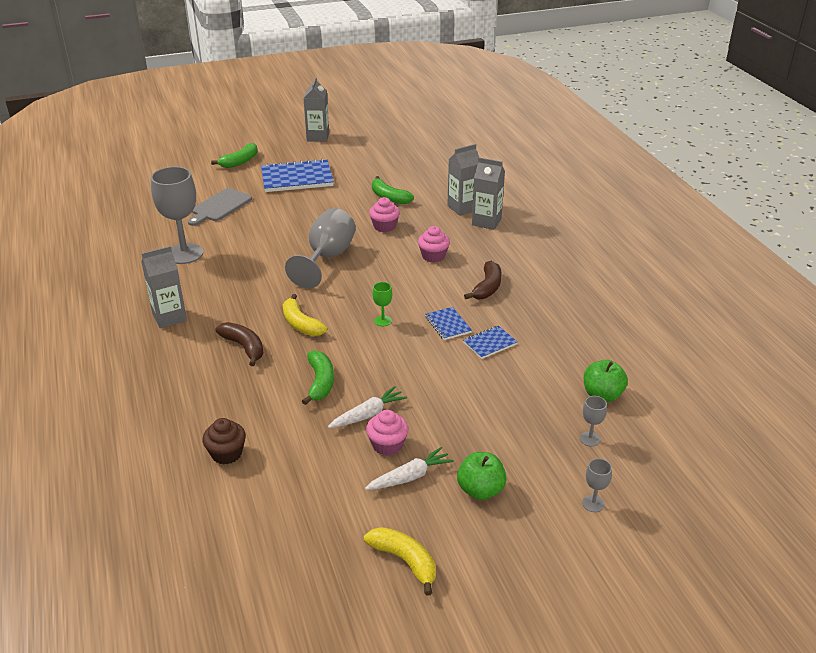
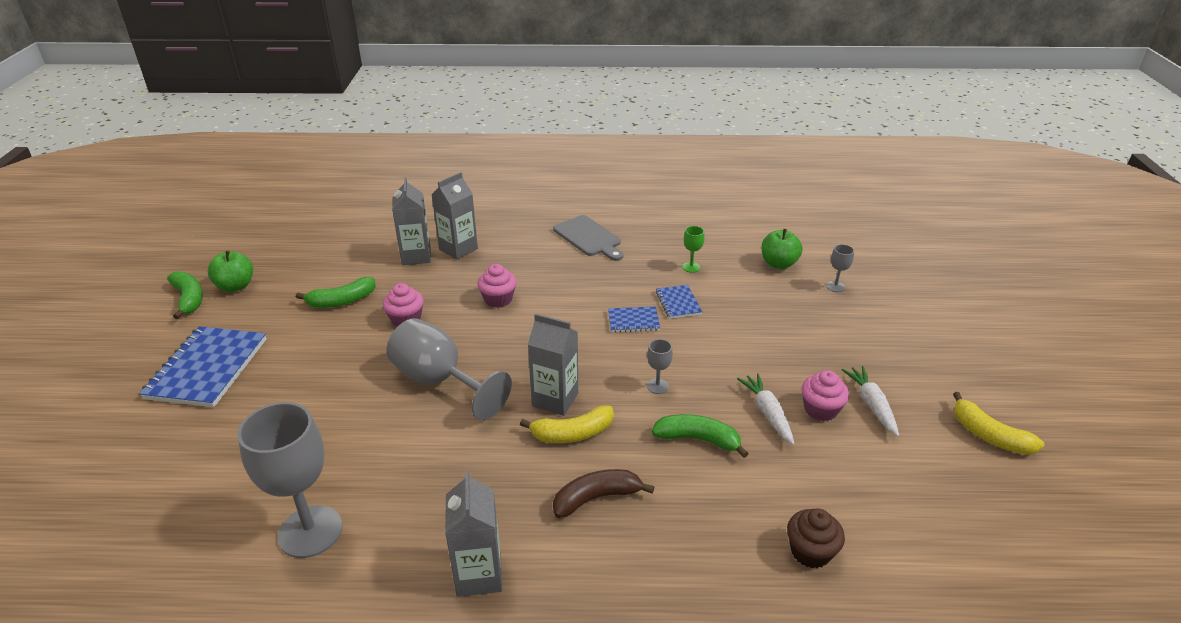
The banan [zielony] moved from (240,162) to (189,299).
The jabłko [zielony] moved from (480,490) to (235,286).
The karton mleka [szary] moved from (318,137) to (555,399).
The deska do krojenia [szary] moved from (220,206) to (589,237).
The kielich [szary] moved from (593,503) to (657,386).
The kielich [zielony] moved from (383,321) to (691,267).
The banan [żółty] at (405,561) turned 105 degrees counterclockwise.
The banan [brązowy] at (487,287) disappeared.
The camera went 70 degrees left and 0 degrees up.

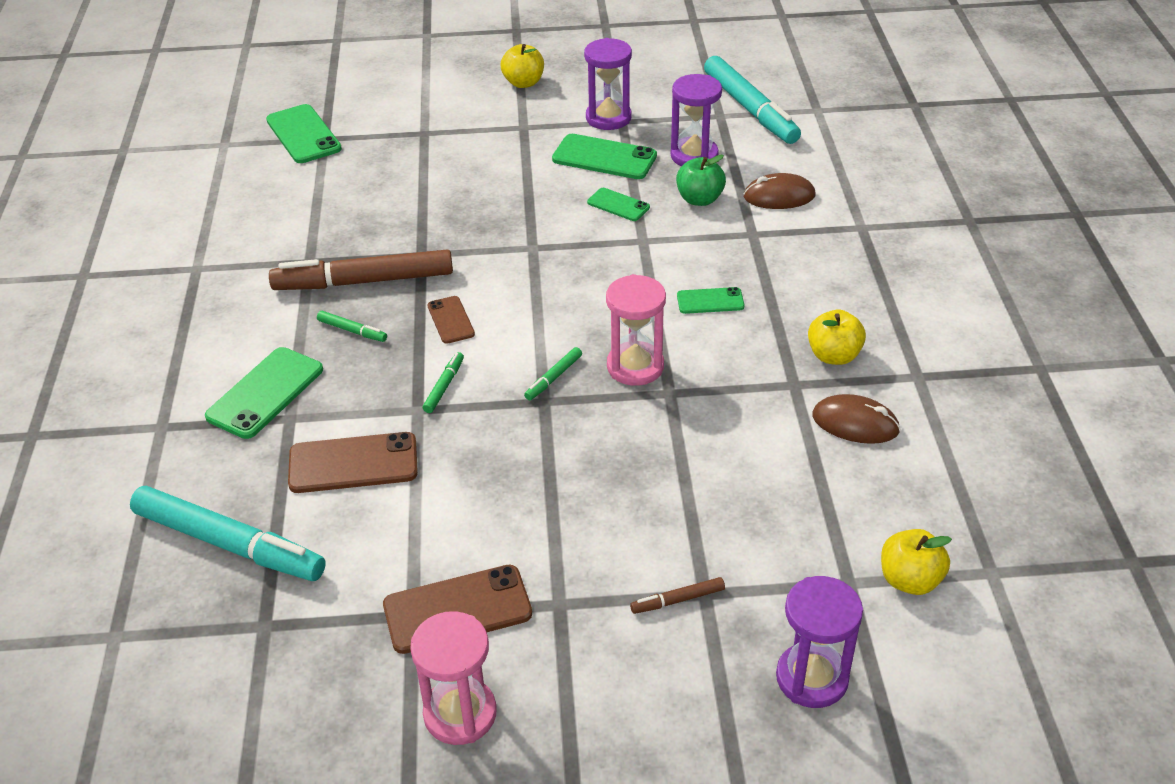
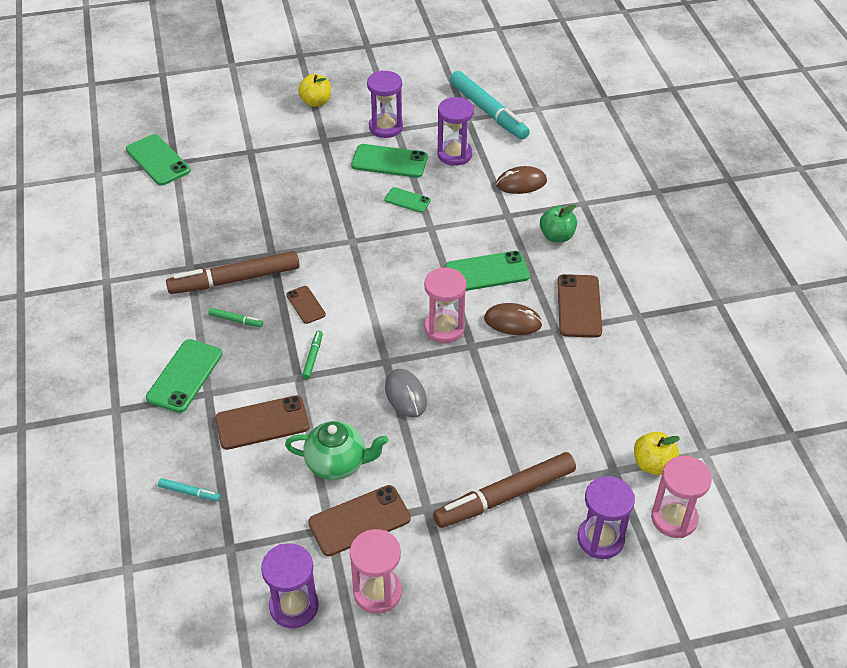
The flamaster [turkusowy] at (229,544) changed to 0.42 times the size.
The klepsydra [fioletowy] at (294,606) appeared.
The imbryk [zielony] at (337,463) appeared.
The myszka [szary] at (405,395) appeared.
The flamaster [brązowy] at (677,600) changed to 2.37 times the size.
The telefon [zielony] at (710,301) changed to 1.73 times the size.
The myszka [brązowy] moved from (855,423) to (513,322).
The jabłko [zielony] moved from (699,199) to (557,236).
The jabłko [żółty] at (833,356) was replaced by the telefon [brązowy] at (579,306).
The klepsydra [różowy] at (674,518) appeared.
The flamaster [zielony] at (553,378) disappeared.
The camera went 10 degrees left and 5 degrees up.

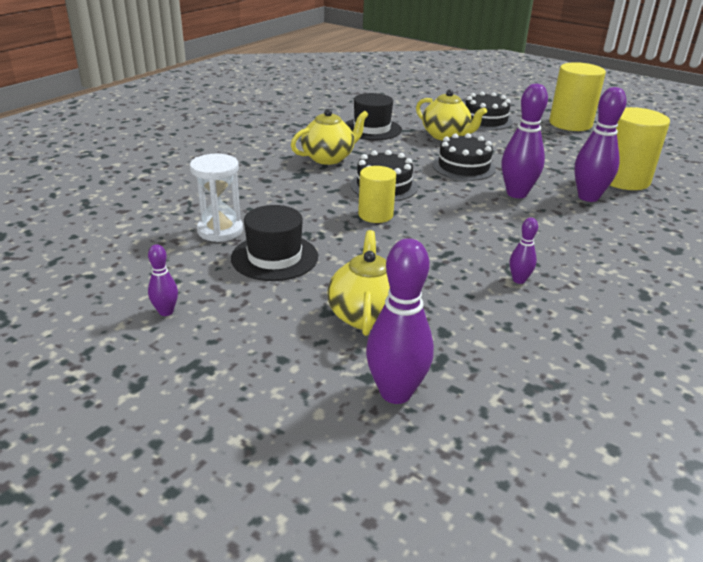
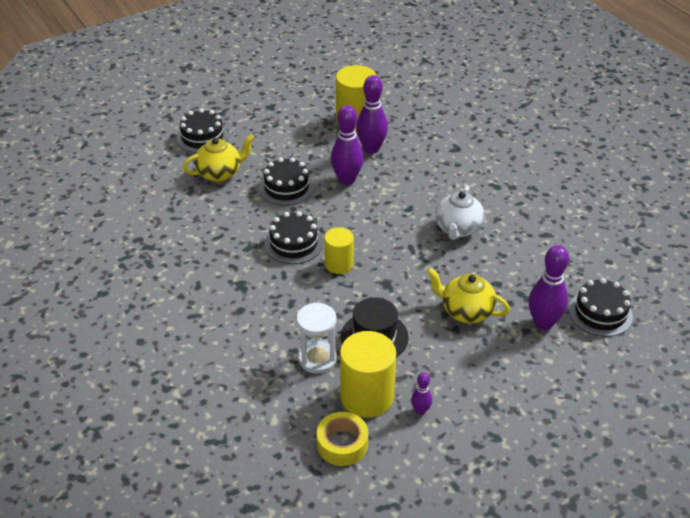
The taśma klejąca [żółty] at (342,444) appeared.
The walec [żółty] moved from (570,124) to (367,397).
The kręgiel [fioletowy] at (519,280) was replaced by the imbryk [biały] at (458,229).
The tort [czarny] at (600,313) appeared.
The imbryk [żółty] at (329,158) disappeared.
The kapelusz [czarny] at (372,129) disappeared.
The camera went 65 degrees left and 10 degrees up.

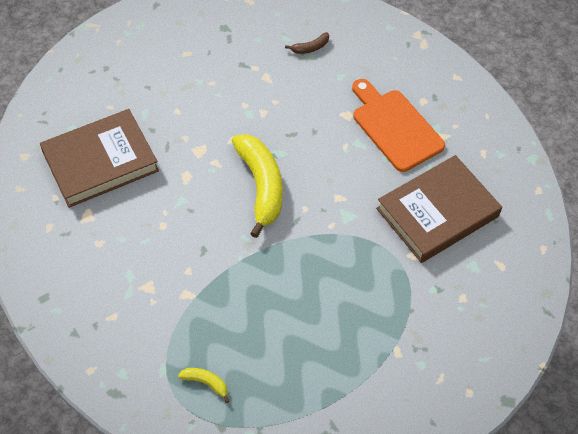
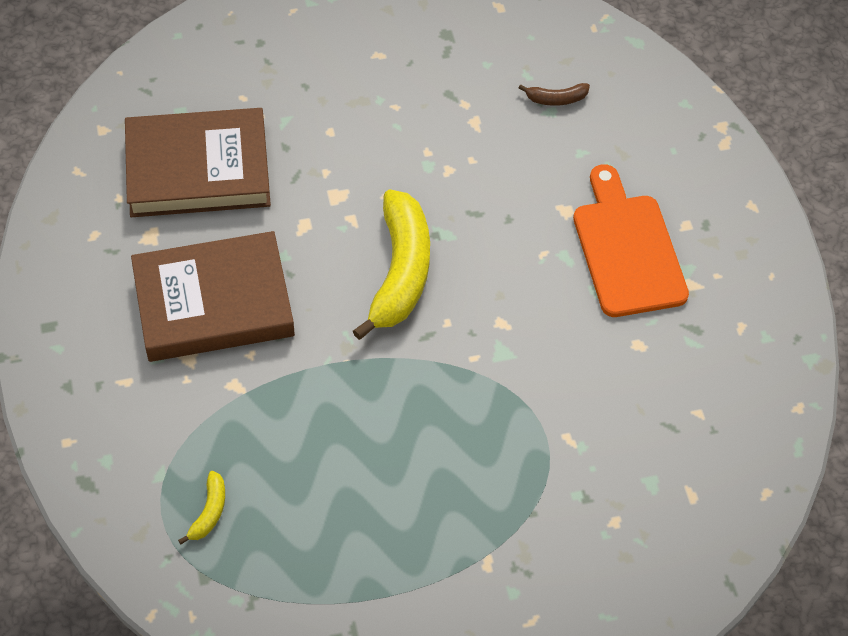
The książka [brązowy] moved from (437,212) to (213,302).
The banan [żółty] at (206,383) turned 60 degrees clockwise.
The camera went 20 degrees right and 0 degrees up.

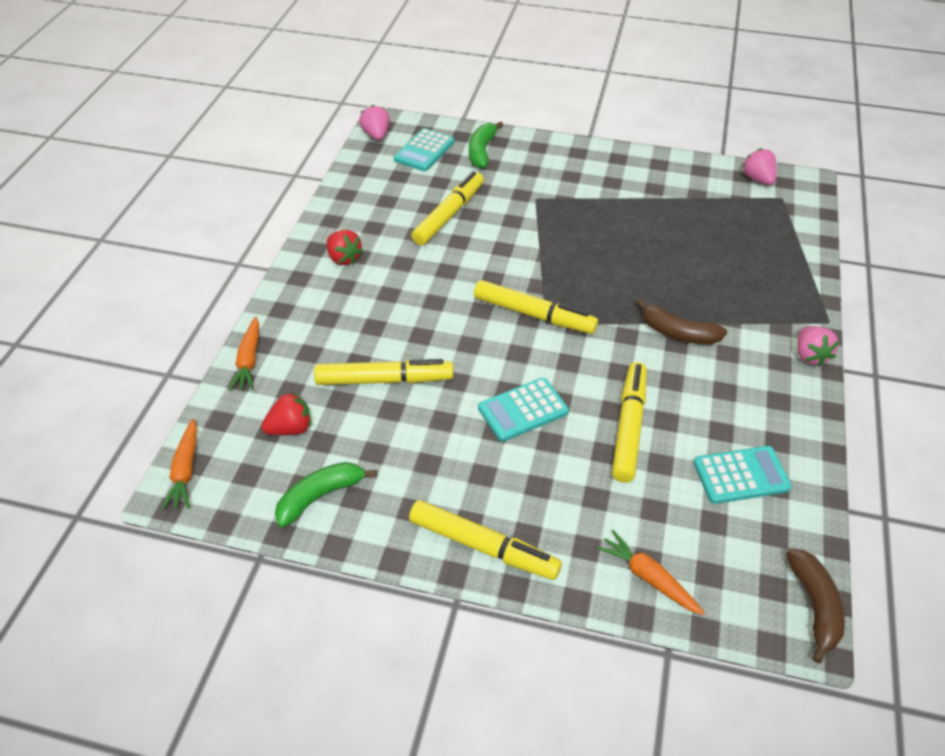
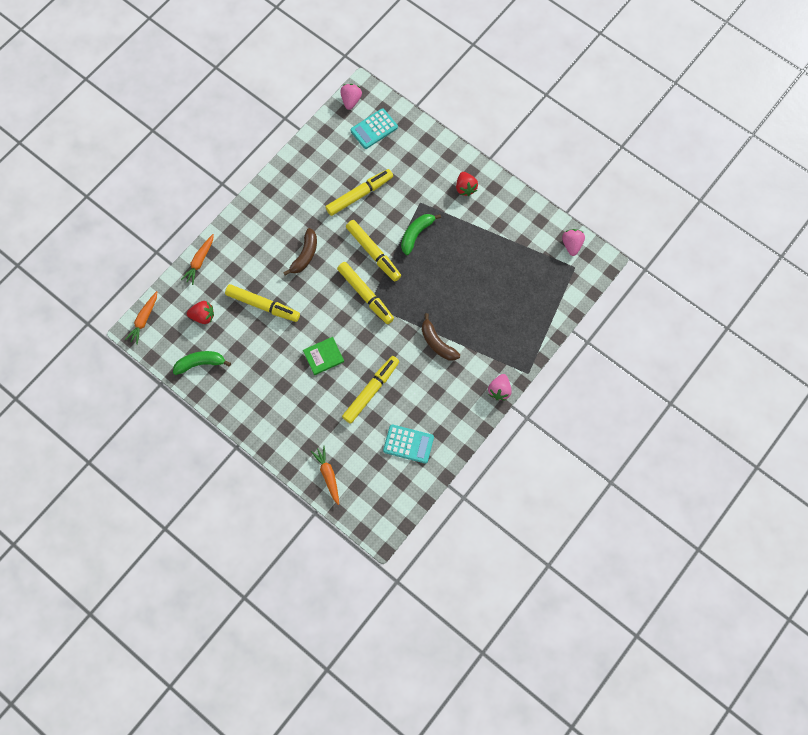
The banan [brązowy] moved from (814,606) to (305,255).
The kalkulator [turkusowy] at (523,410) was replaced by the książka [zielony] at (323,356).
The flamaster [żółty] moved from (483,546) to (373,252).
The banan [zielony] moved from (481,151) to (416,234).
The truskawka [czerwony] moved from (344,258) to (465,188).
The camera went 25 degrees right and 25 degrees up.

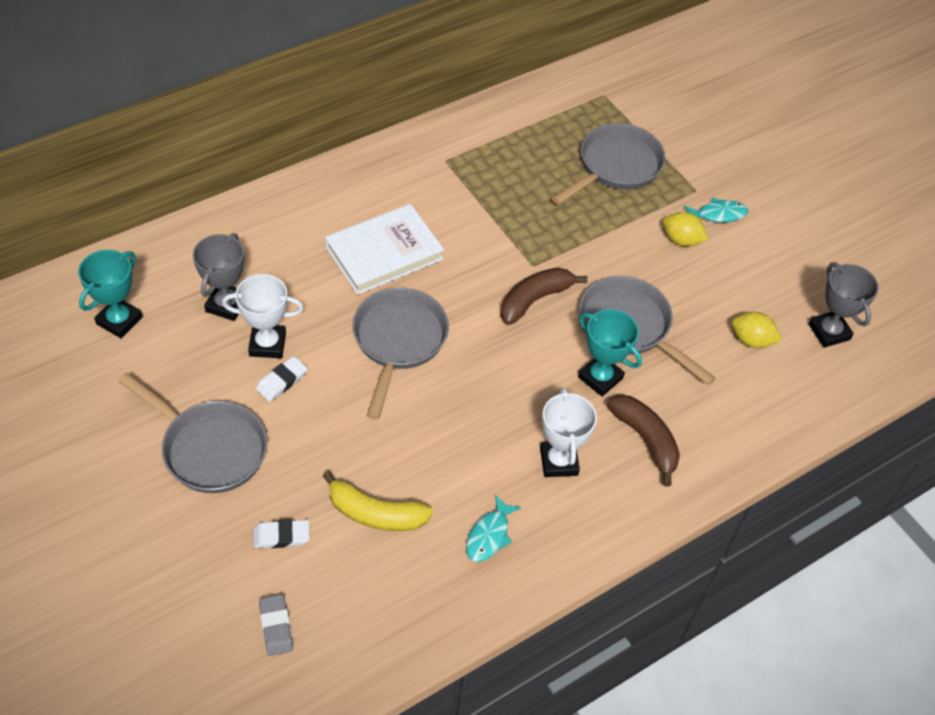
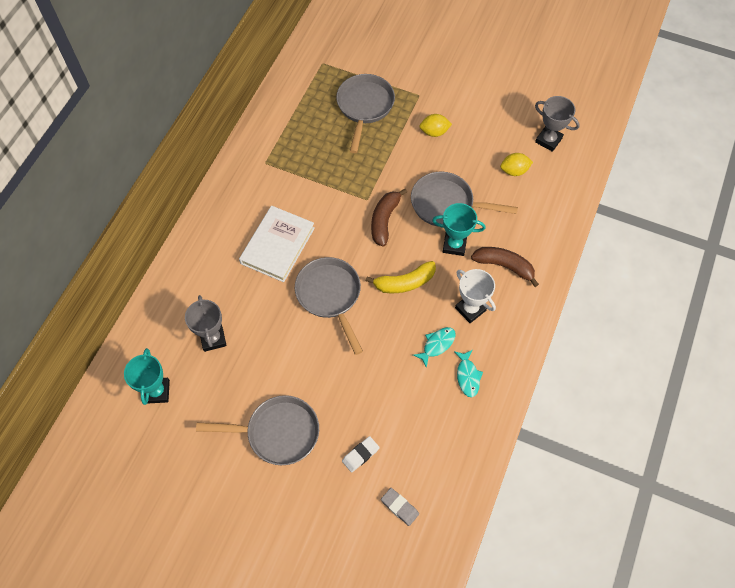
The banan [żółty] moved from (375,513) to (404,283).
The ryba [turkusowy] moved from (718,214) to (437,345).
The puchar [biały] at (267,344) disappeared.
The gumka do mazania [biały] at (282,381) disappeared.
The camera went 30 degrees left and 10 degrees up.

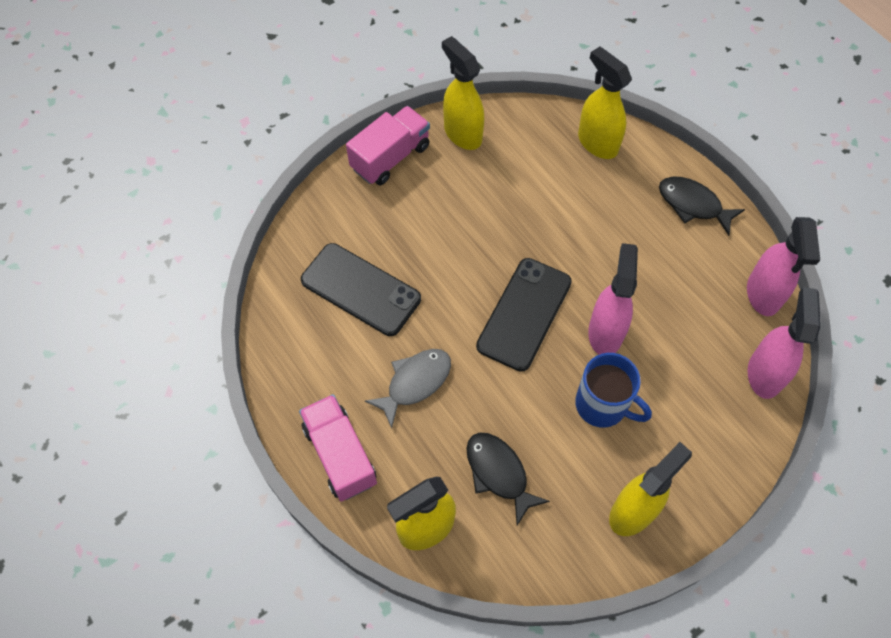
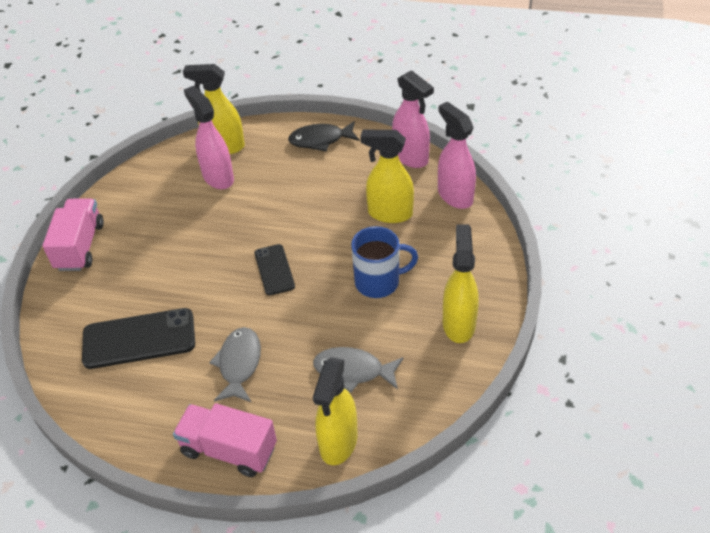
The spryskiwacz [różowy] moved from (605,332) to (218,177).
The telefon [czarny] at (524,314) changed to 0.59 times the size.
The ryba [czarny] at (499,473) became the ryba [szary] at (353,371).
The spryskiwacz [żółty] moved from (462,133) to (389,213).
The camera went 40 degrees left and 15 degrees down.

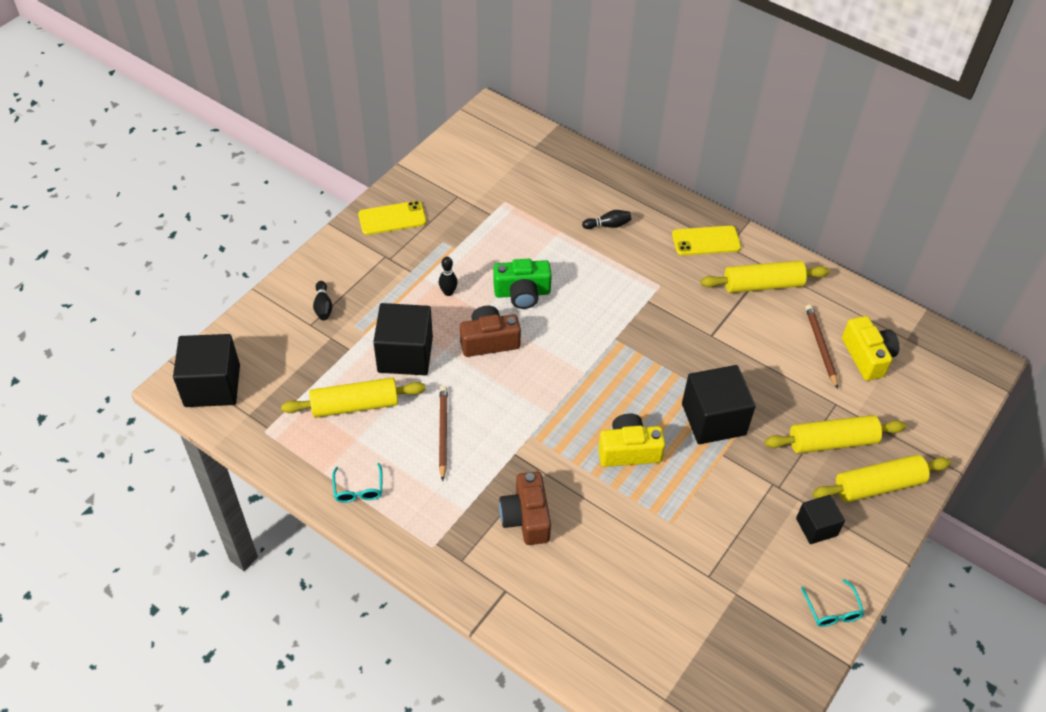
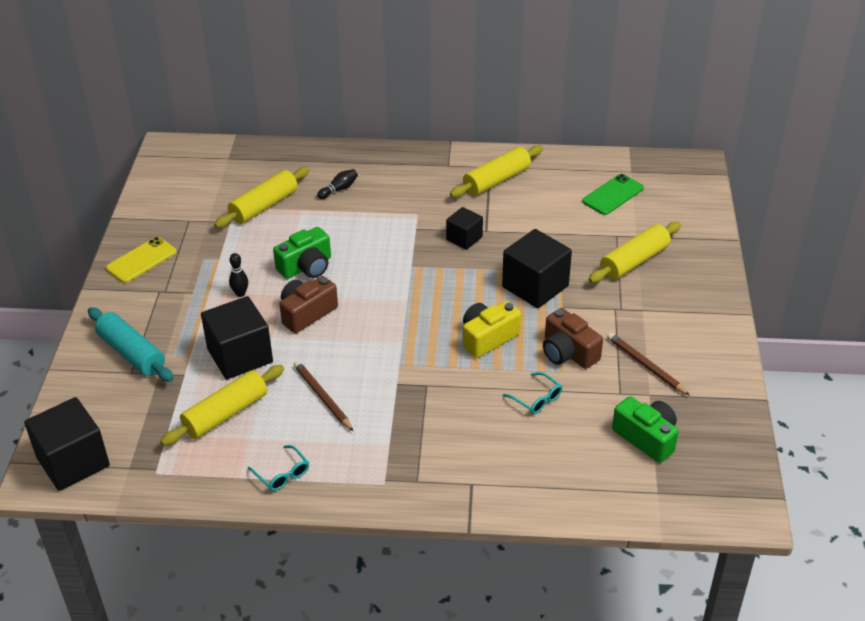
The kręgiel [czarny] at (323,306) was replaced by the wałek do ciasta [turkusowy] at (131,353).
The wałek do ciasta [żółty] moved from (878,485) to (264,206).
The sześcian [czarny] moved from (816,527) to (464,238).
The okulary [turkusowy] moved from (832,610) to (536,399).
The aparat fotograficzny [brązowy] moved from (526,517) to (568,352).
The aparat fotograficzny [żółty] at (867,356) was replaced by the telefon [zielony] at (613,195).
The ołówek [brązowy] moved from (821,346) to (646,366).
The aparat fotograficzny [zielony] at (646,438) appeared.
The telefon [żółty] at (706,241) disappeared.
The camera went 30 degrees left and 10 degrees down.

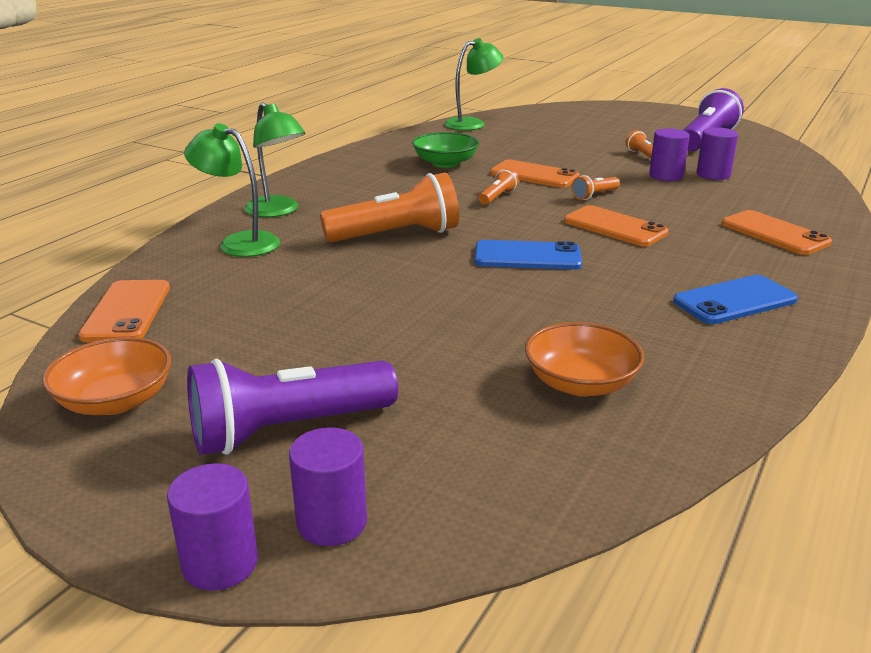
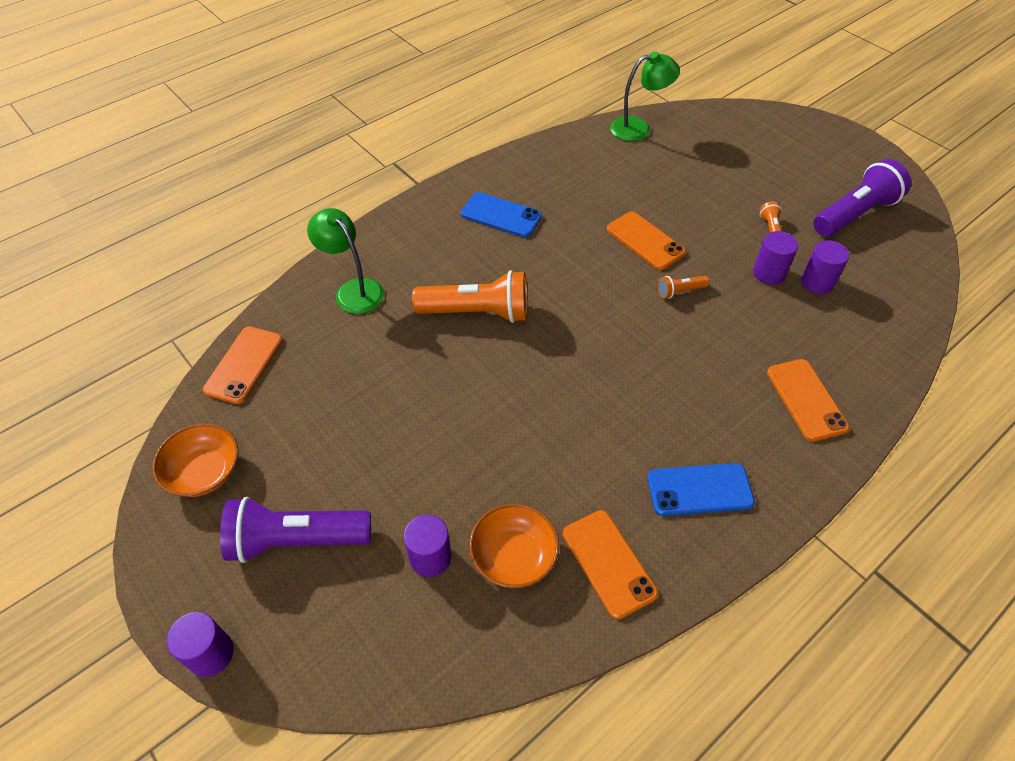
The walec [fioletowy] moved from (332,522) to (430,557).
The telefon [niebieski] moved from (527,256) to (501,215).
The telefon [pomarańczowy] moved from (615,227) to (608,563).
The lampka [zielony] at (277,211) disappeared.
The miska [zielony] at (445,163) disappeared.
The latarka [pomarańczowy] at (497,197) disappeared.
The camera went 20 degrees right and 25 degrees up.

